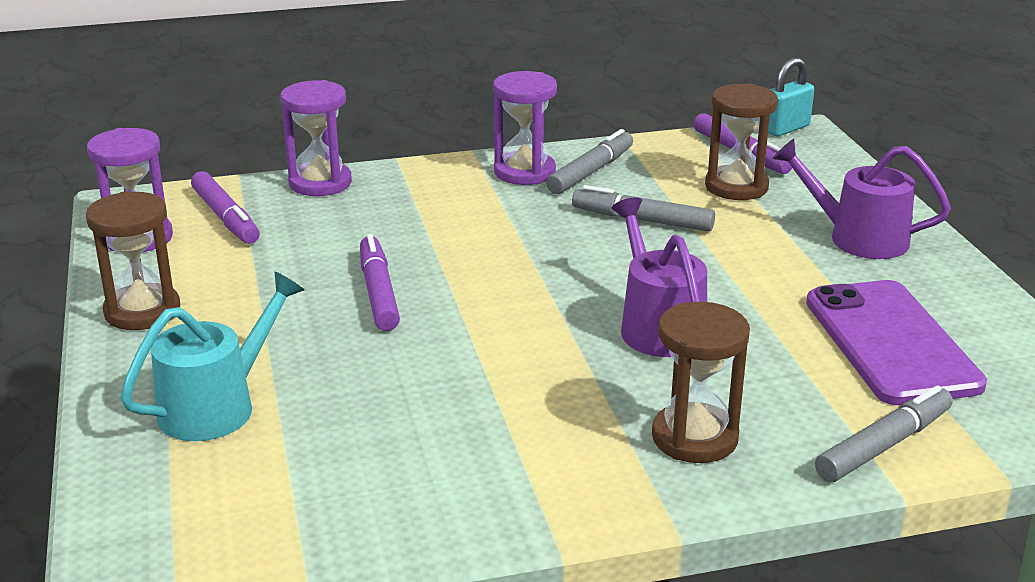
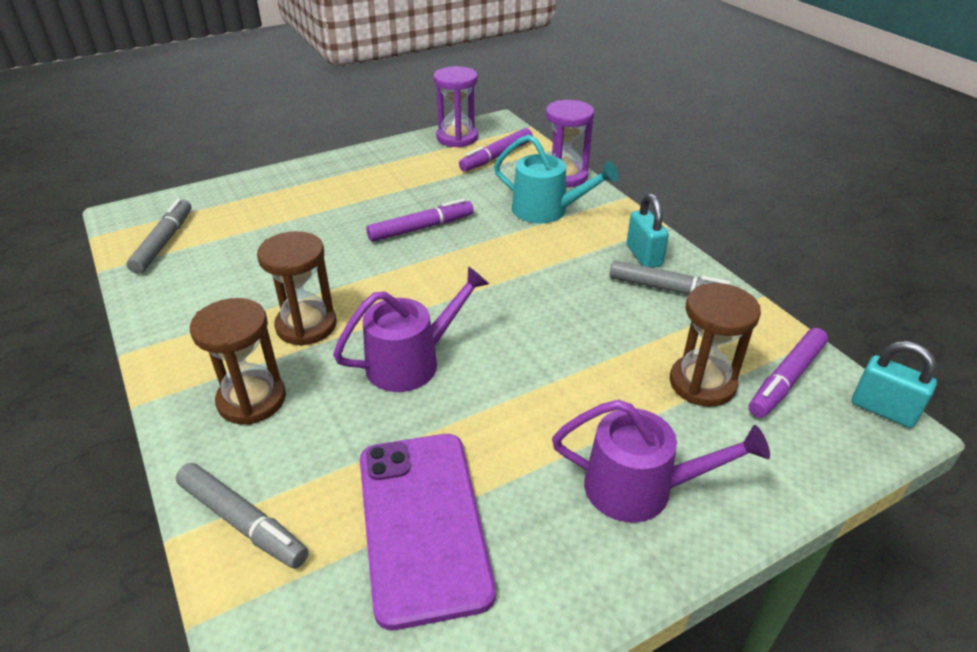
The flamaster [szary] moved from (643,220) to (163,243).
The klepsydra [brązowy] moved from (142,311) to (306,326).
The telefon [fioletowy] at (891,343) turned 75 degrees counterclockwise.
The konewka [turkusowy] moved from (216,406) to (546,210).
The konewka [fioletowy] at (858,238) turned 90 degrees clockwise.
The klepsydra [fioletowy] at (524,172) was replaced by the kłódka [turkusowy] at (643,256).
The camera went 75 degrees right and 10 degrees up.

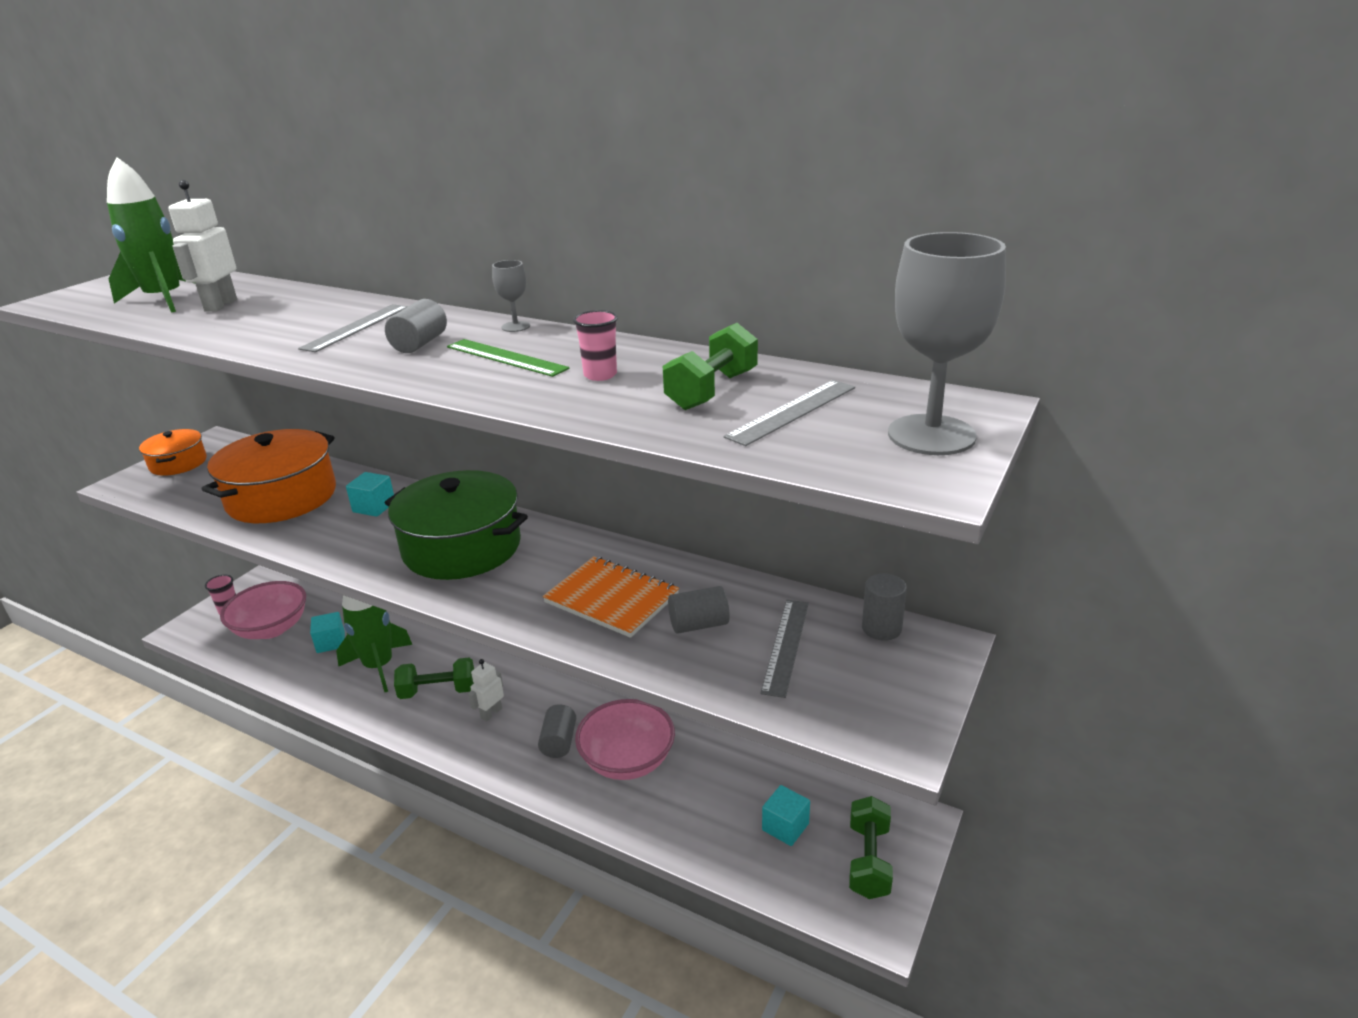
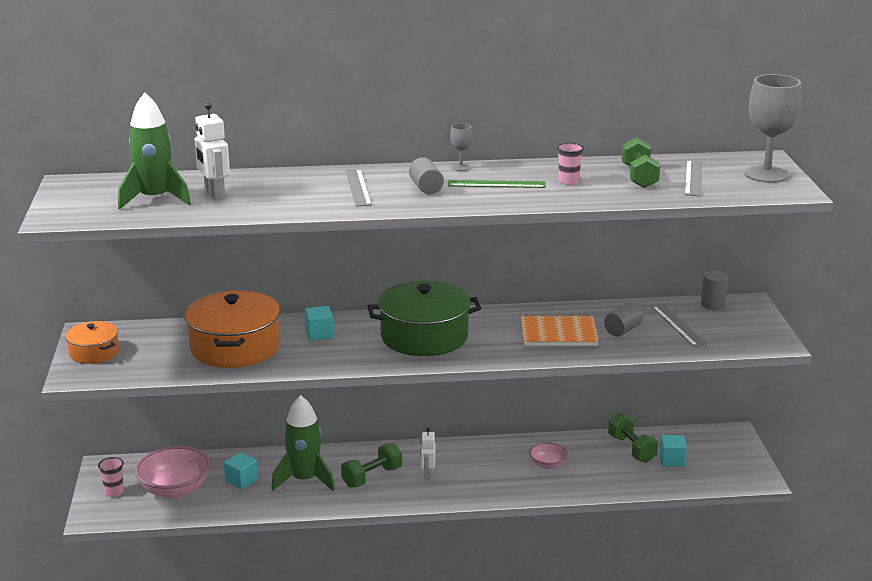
The miska [różowy] at (627,760) changed to 0.54 times the size.
The hantel [zielony] moved from (868,860) to (631,449).
The walec [szary] at (559,742) disappeared.
The camera went 35 degrees left and 5 degrees down.

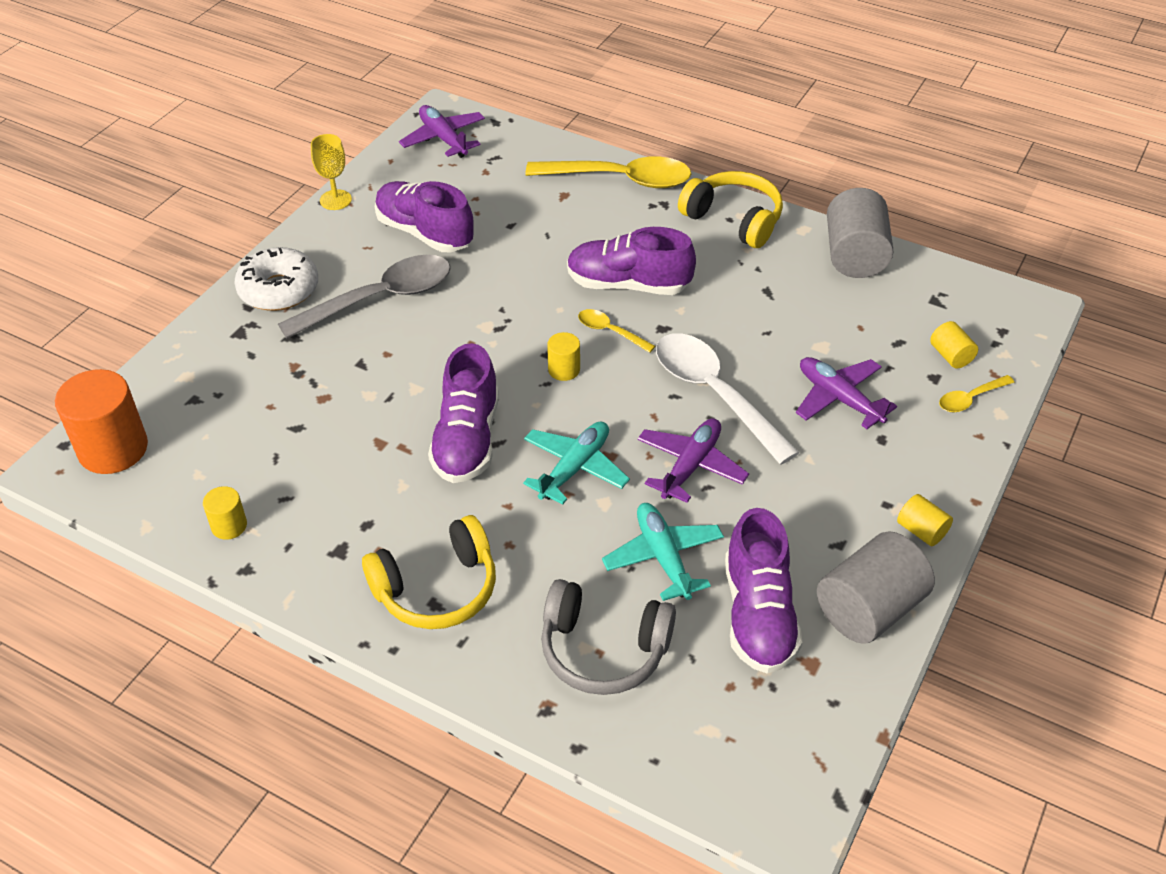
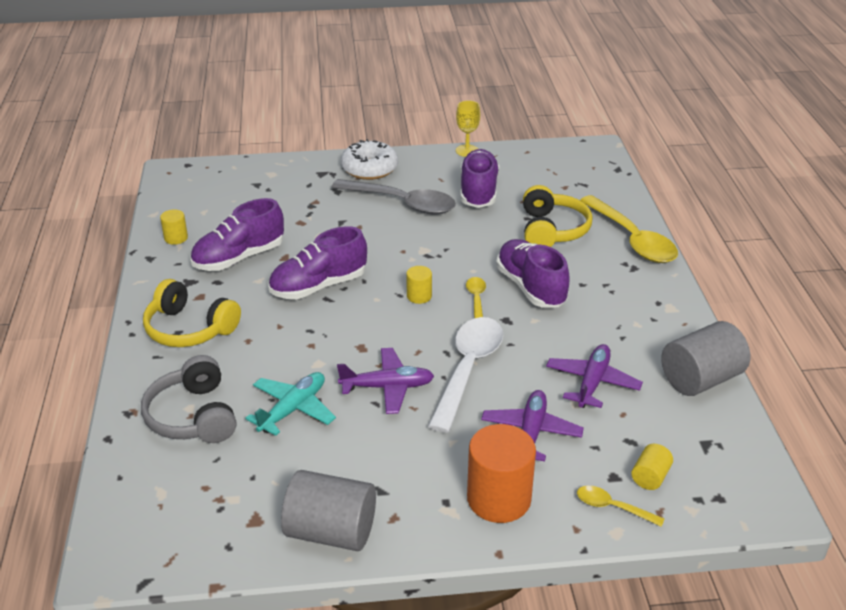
The but [fioletowy] moved from (758,615) to (239,258).
The walec [pomarańczowy] moved from (113,449) to (499,499).
The słuchawki [żółty] moved from (734,220) to (552,230).
The samolot [fioletowy] moved from (443,139) to (592,383).
The samolot [turkusowy] at (574,468) disappeared.
The walec [żółty] at (921,531) disappeared.
The camera went 55 degrees right and 10 degrees down.

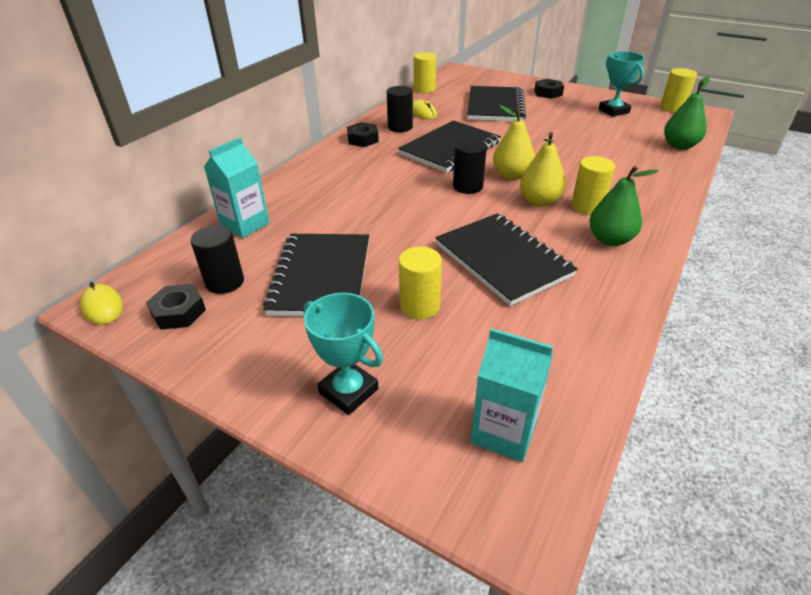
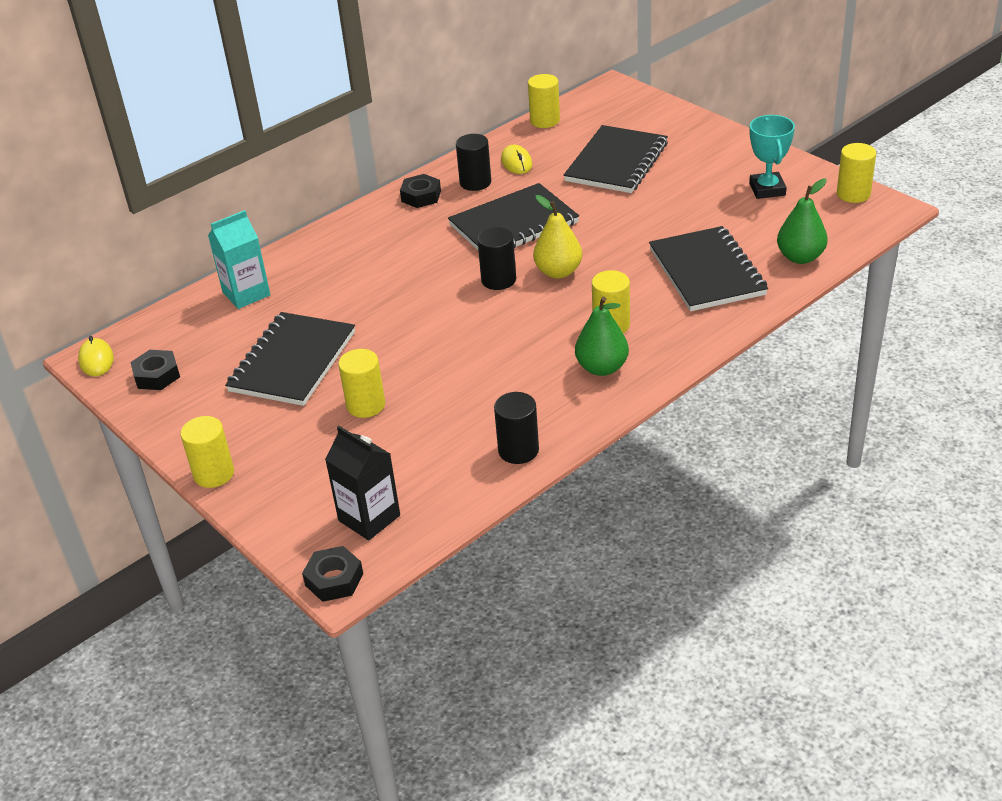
The walec [żółty] at (214,474) appeared.
The nakrętka [czarny] moved from (548,93) to (334,579).
The karton mleka [turkusowy] at (504,432) became the karton mleka [czarny] at (369,518).
The walec [czarny] moved from (225,282) to (518,450).
The zeszyt [czarny] moved from (502,260) to (707,272).
The puchar [turkusowy] at (348,391) disappeared.
The gruszka [żółty] at (539,201) disappeared.
The camera went 20 degrees right and 0 degrees up.

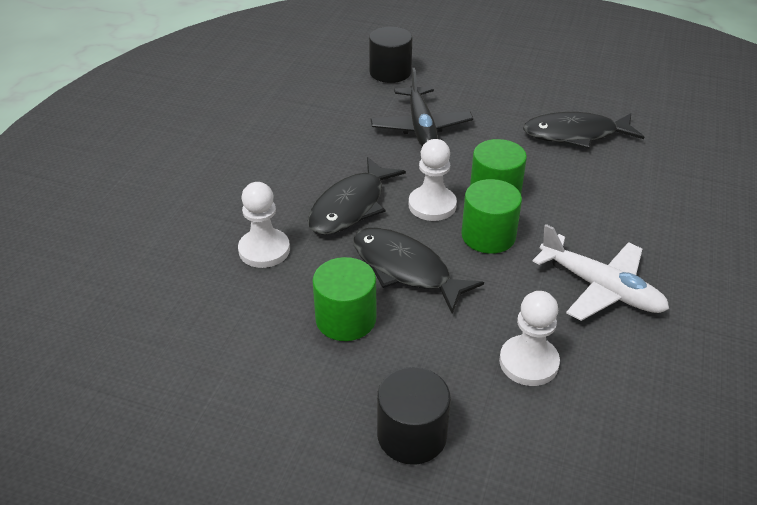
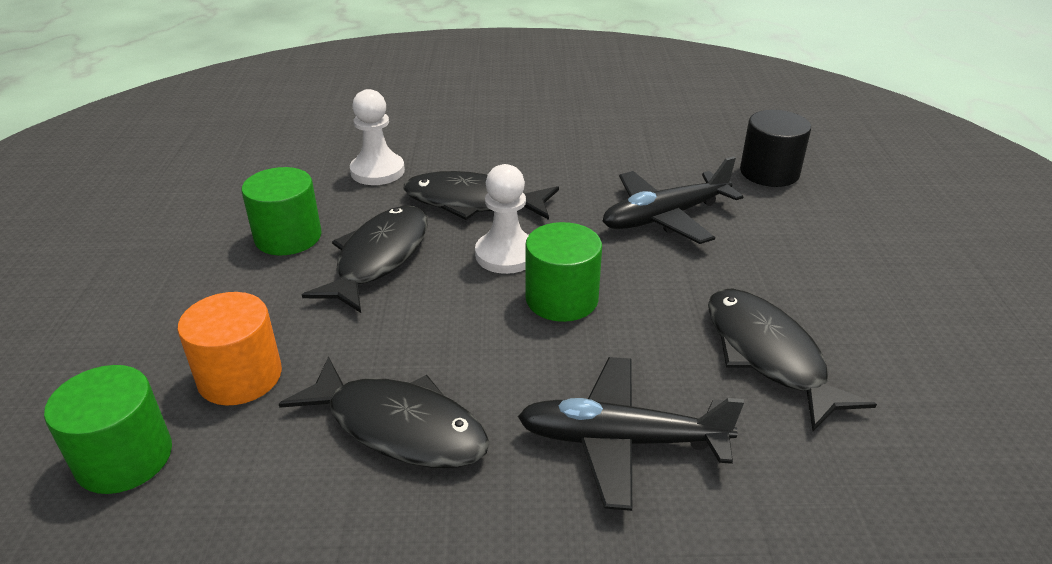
The walec [zielony] moved from (488,236) to (124,458).
The pionek [biały] at (528,362) was replaced by the walec [pomarańczowy] at (240,376).
The samolot [biały] at (601,288) was replaced by the ryba [czarny] at (399,427).
The samolot [czarny] at (621,441) appeared.
The walec [czarny] at (412,435) disappeared.
The camera went 70 degrees right and 5 degrees down.

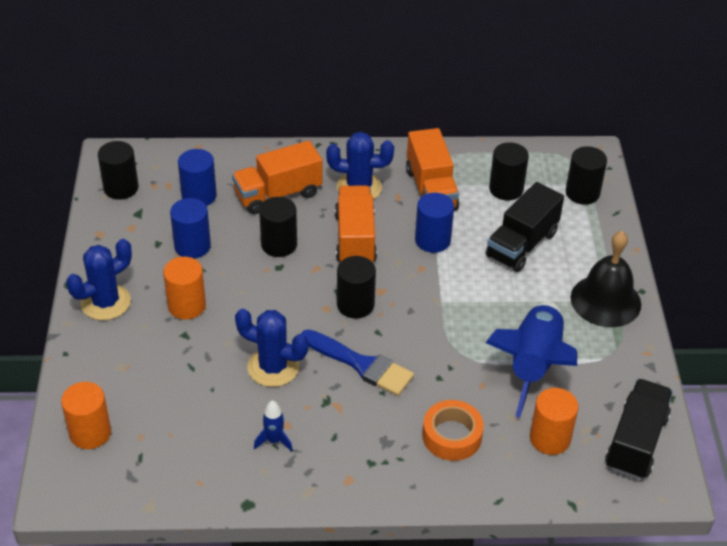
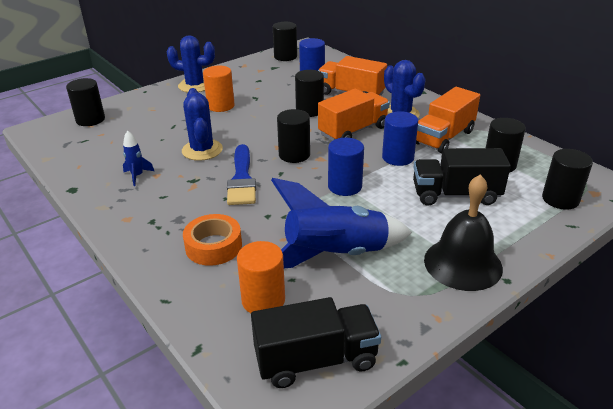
The walec [pomarańczowy] at (90,433) became the walec [czarny] at (90,120).
The walec [niebieski] moved from (192,246) to (345,186).
The camera went 55 degrees right and 10 degrees down.

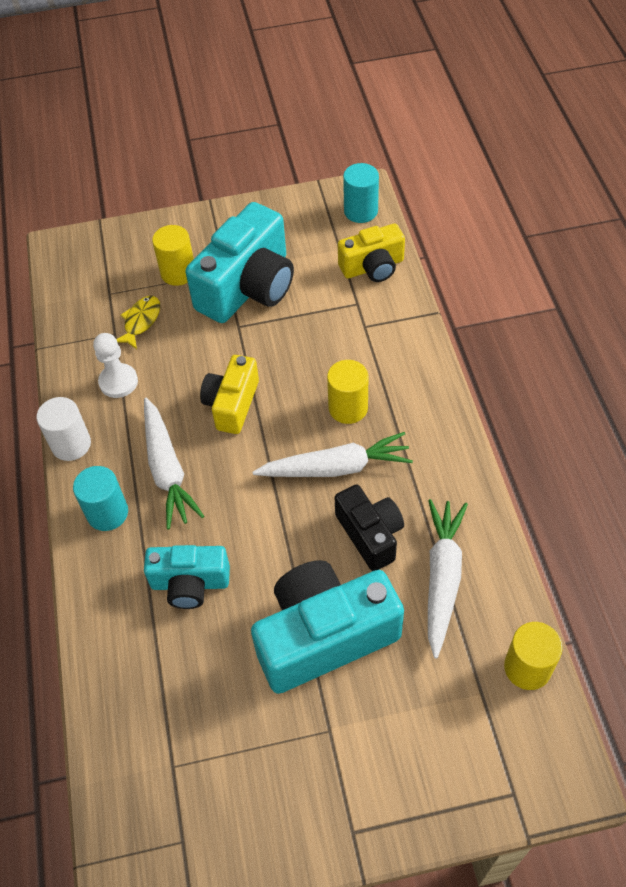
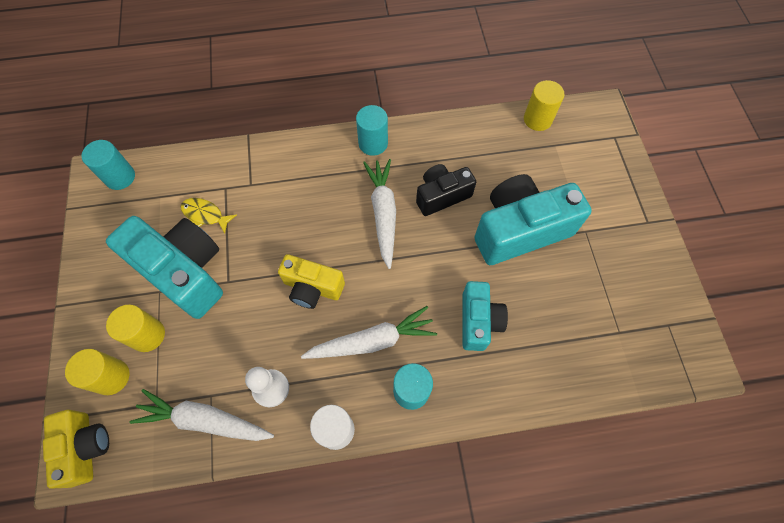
The aparat fotograficzny [żółty] moved from (373,267) to (85,447).
The walec [żółty] moved from (348,408) to (112,377).
The marchewka [biały] moved from (442,578) to (204,420).
The ryba [żółty] moved from (141,321) to (205,215).
The walec [turkusowy] at (373,143) appeared.
The aparat fotograficzny [turkusowy] at (324,636) turned 90 degrees clockwise.
The camera went 90 degrees left and 10 degrees up.

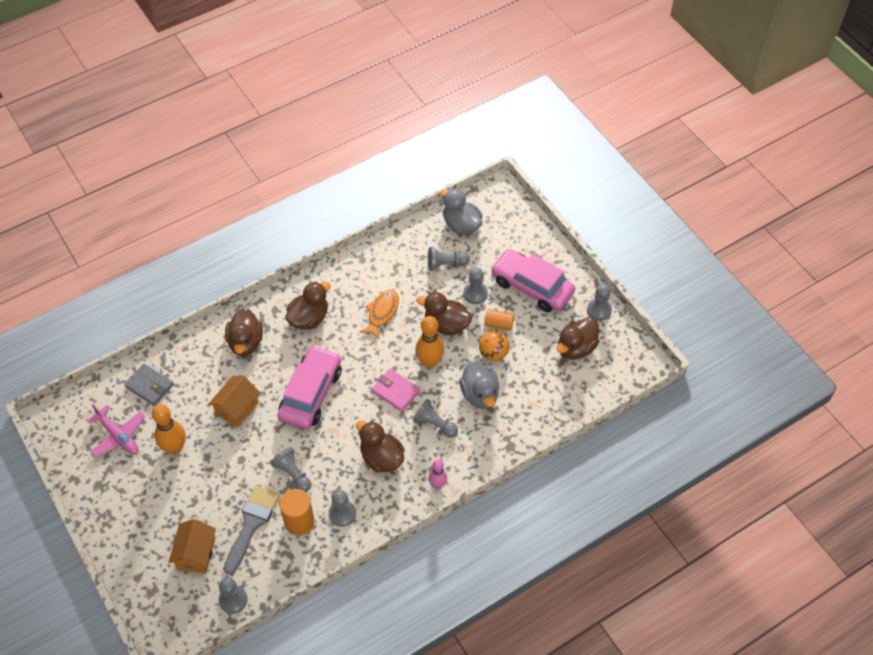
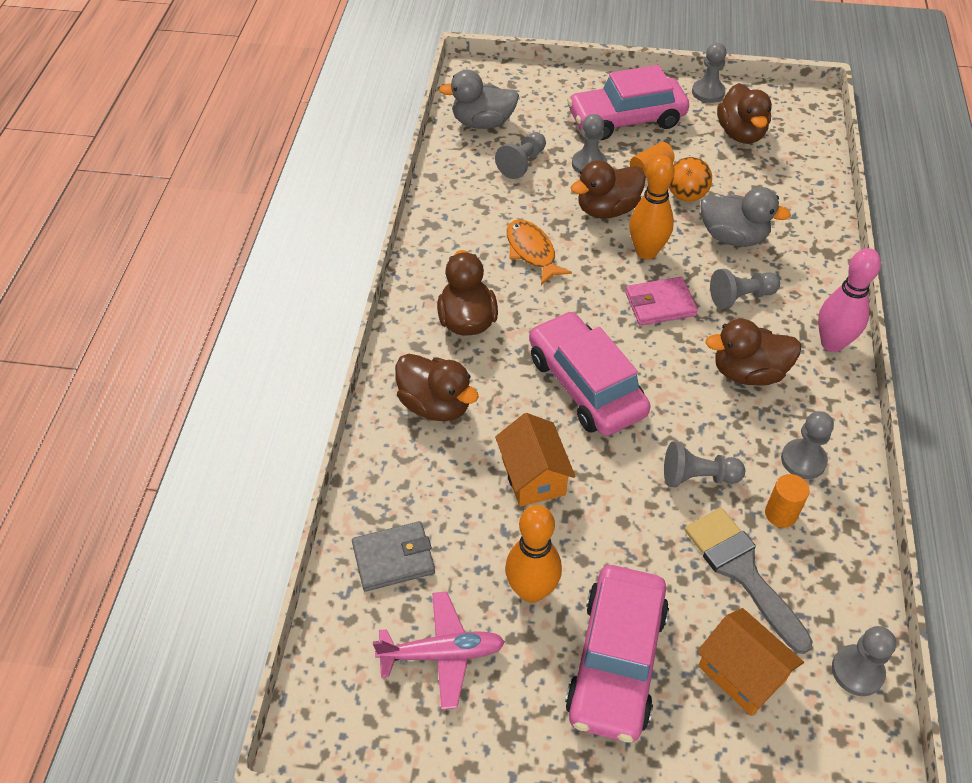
The samochód [różowy] at (616,661) appeared.
The walec [pomarańczowy] at (299,522) changed to 0.63 times the size.
The kręgiel [różowy] at (437,484) changed to 1.62 times the size.
The camera went 50 degrees left and 5 degrees down.

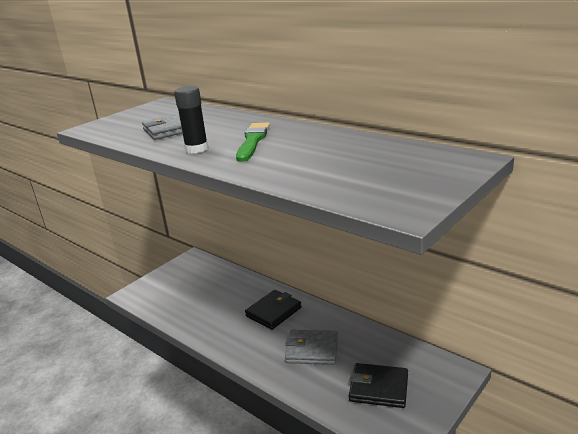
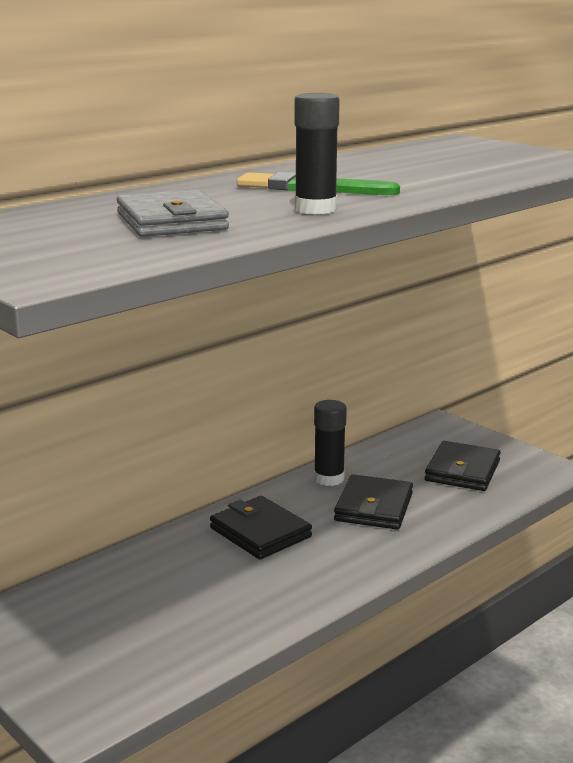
The klej w sztyfcie [czarny] at (329,478) appeared.
The portfel [szary] at (312,350) became the portfel [czarny] at (374,507).
The camera went 85 degrees left and 5 degrees down.

